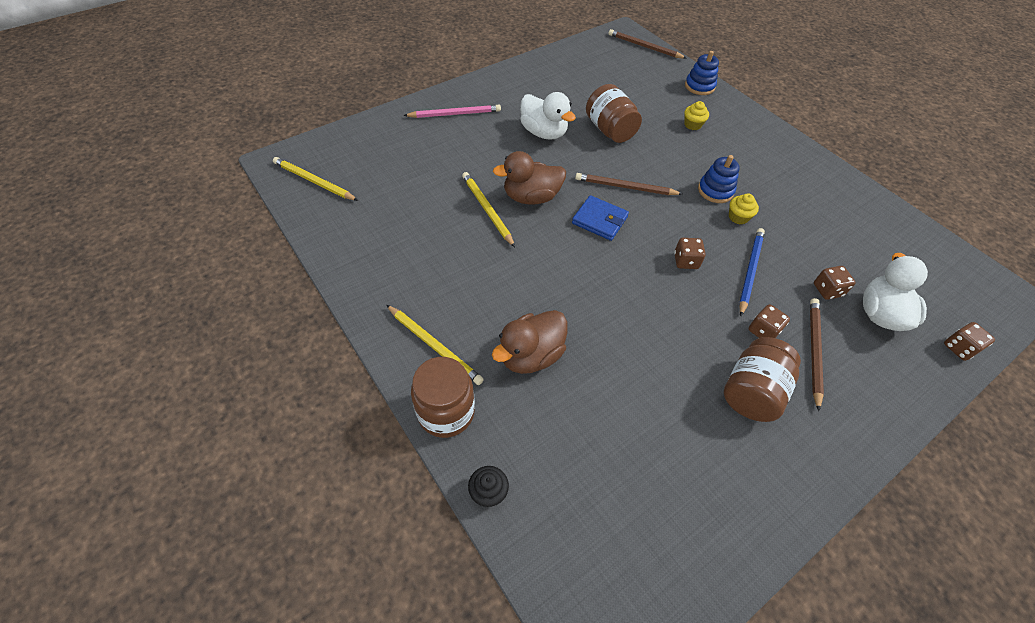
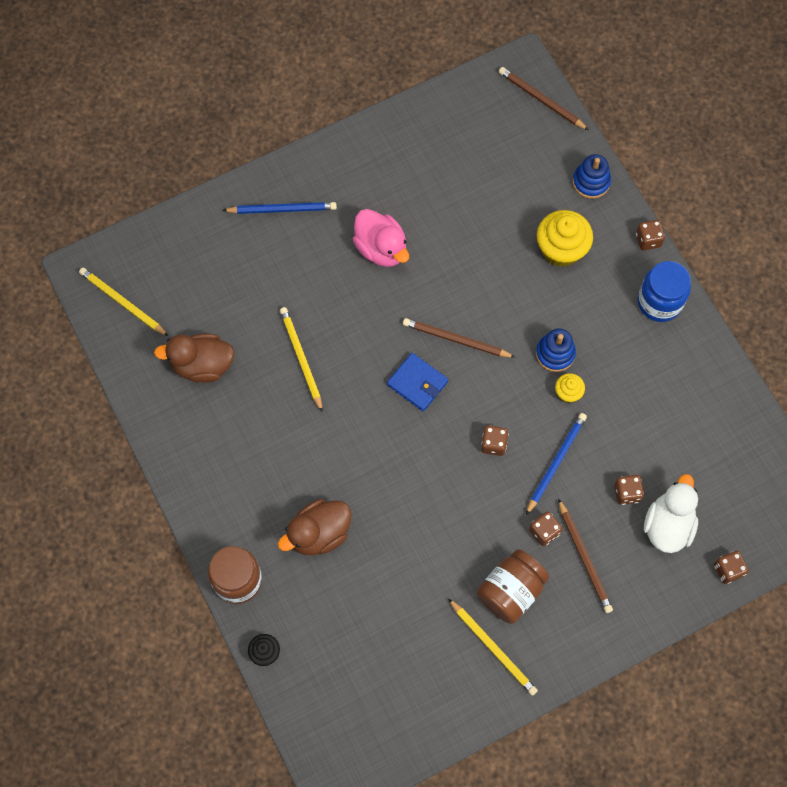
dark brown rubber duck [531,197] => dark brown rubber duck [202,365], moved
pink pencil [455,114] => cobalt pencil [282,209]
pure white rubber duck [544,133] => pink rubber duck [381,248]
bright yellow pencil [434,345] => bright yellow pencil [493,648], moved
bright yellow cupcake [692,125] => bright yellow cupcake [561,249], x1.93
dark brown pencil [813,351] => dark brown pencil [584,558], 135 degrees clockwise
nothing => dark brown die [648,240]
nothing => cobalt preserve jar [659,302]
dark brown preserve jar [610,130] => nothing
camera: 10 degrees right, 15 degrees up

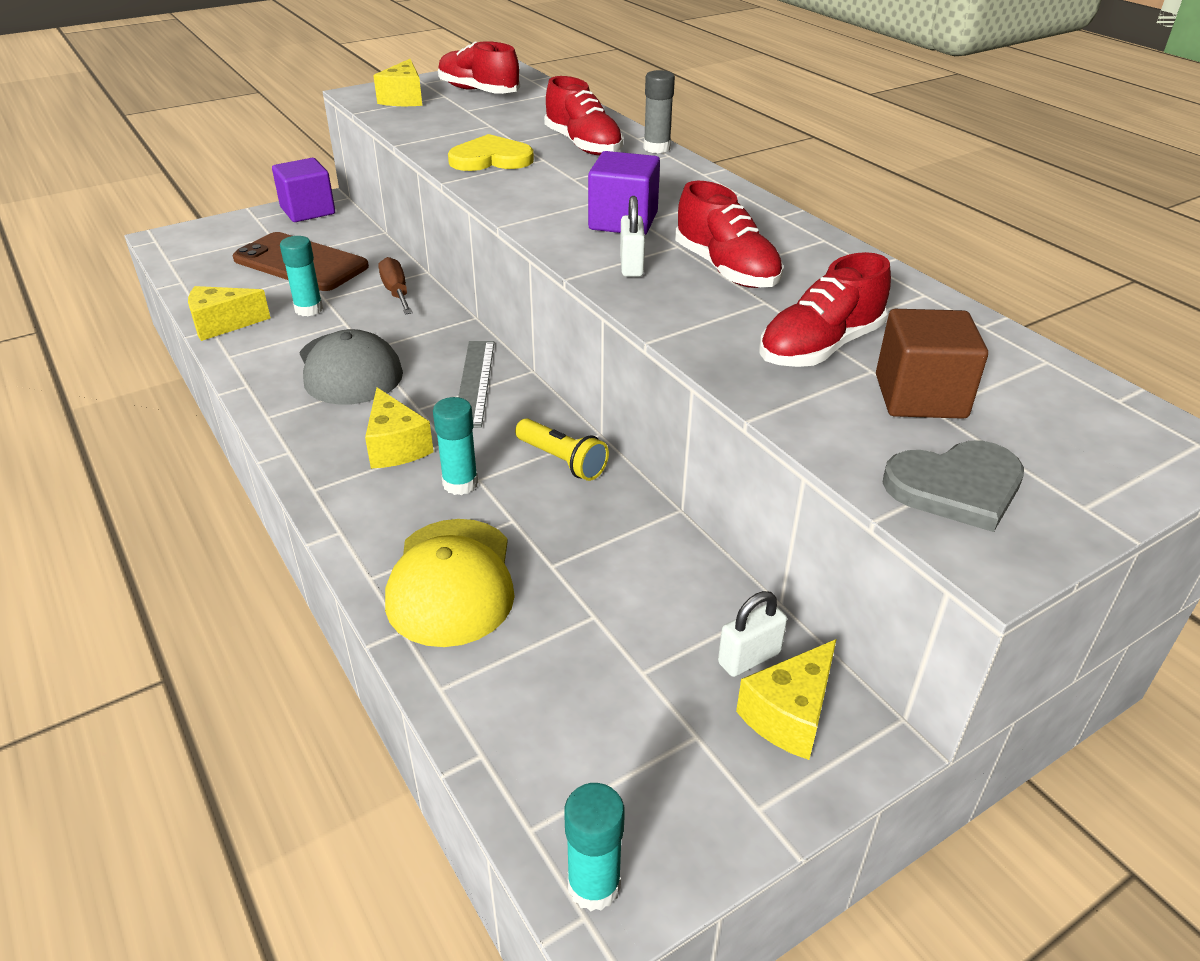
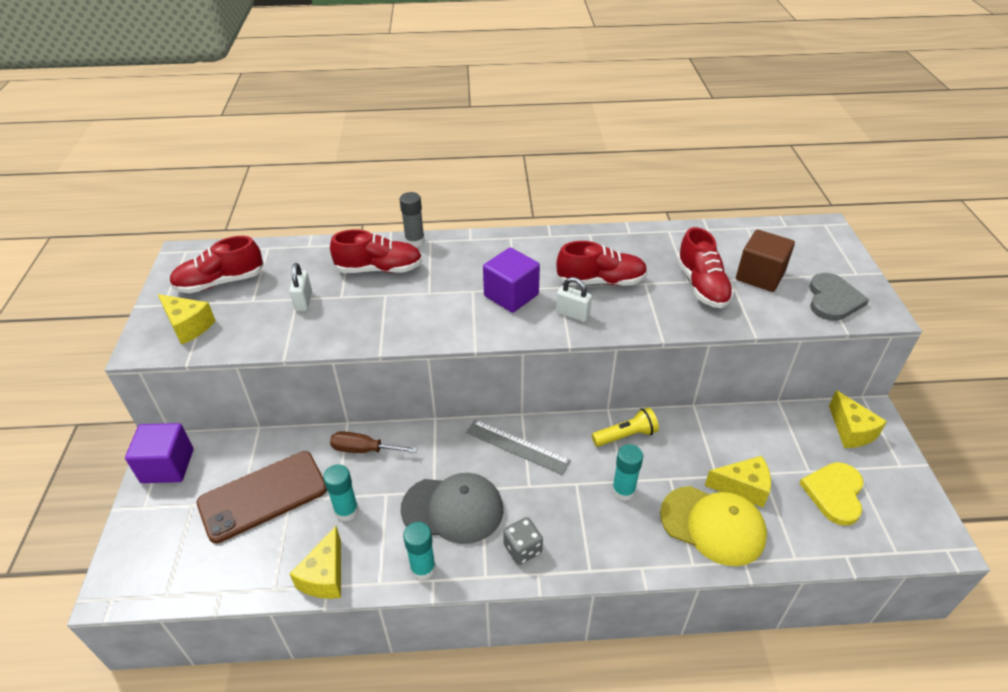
pure white lock [749,658] => pure white lock [303,301], moved
turquoise glue stick [594,885] => turquoise glue stick [423,568], moved
nothing => ash-grey die [522,549]
bright yellow cheese [396,446] => bright yellow cheese [742,487], moved
bright yellow love heart [491,159] => bright yellow love heart [834,493], moved
camera: 60 degrees left, 5 degrees up

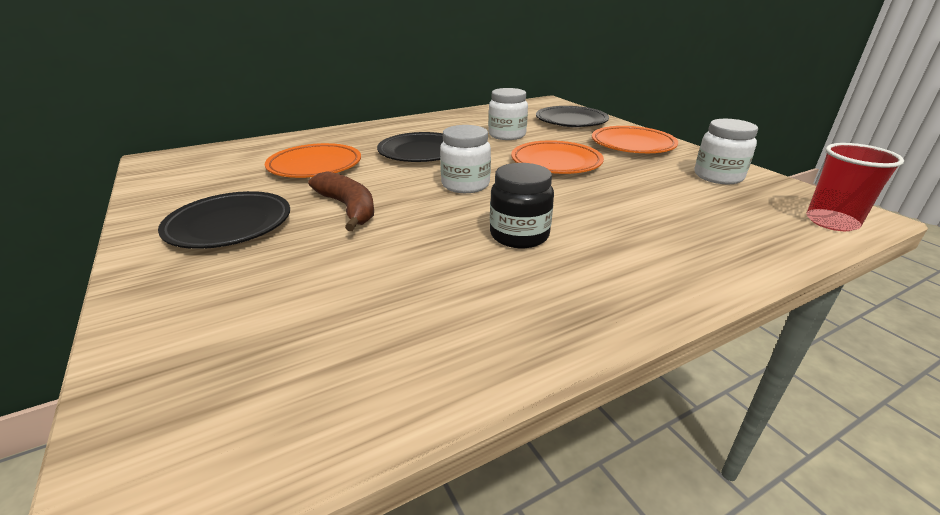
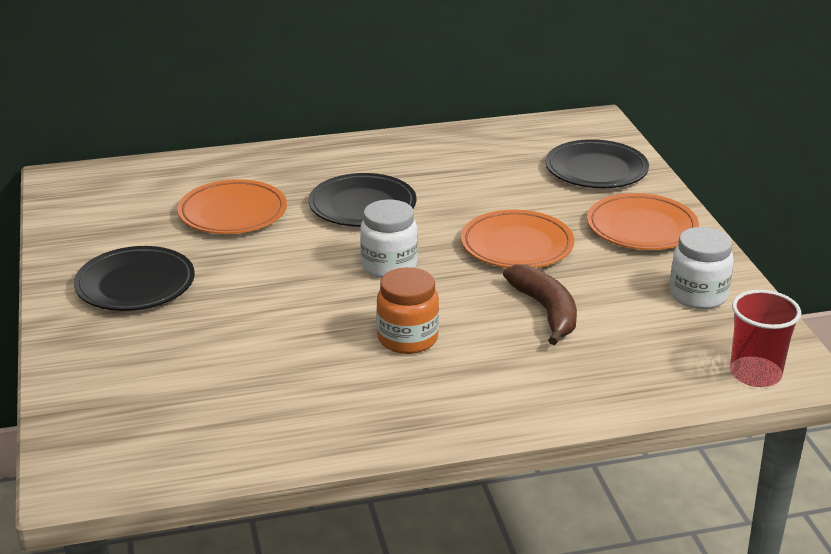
ebony preserve jar [519,235] => orange-coloured preserve jar [407,339]
dark brown toy banana [348,208] => dark brown toy banana [546,311], moved
pure white preserve jar [507,135] => nothing
camera: 15 degrees right, 0 degrees up

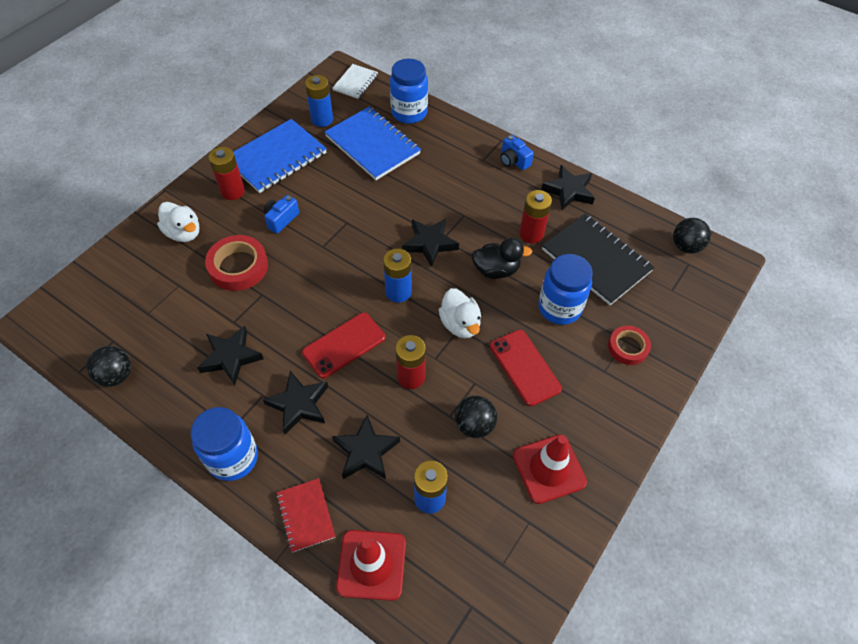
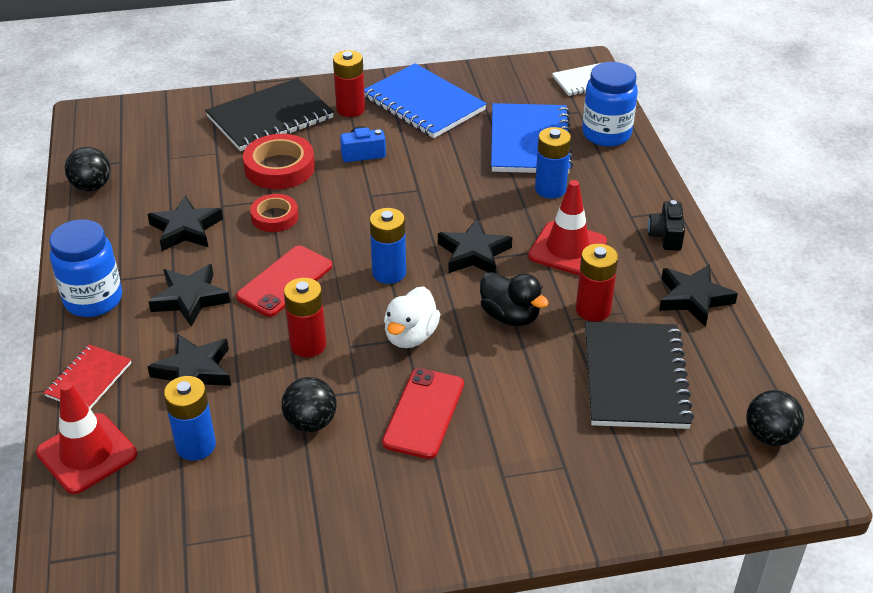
pure white rubber duck [184,233] => ebony notepad [270,118]
scarlet smartphone [344,345] => scarlet smartphone [285,281], 60 degrees counterclockwise
scarlet sticky tape [628,347] => scarlet sticky tape [274,217], moved
cobalt notepad [276,157] => cobalt notepad [423,104], 45 degrees clockwise
scarlet traffic cone [549,469] => scarlet traffic cone [567,249], moved
cobalt AA battery [322,119] => cobalt AA battery [550,189], moved
cobalt compact camera [513,161] => ebony compact camera [666,236]
cobalt preserve jar [559,308] => nothing
camera: 45 degrees right, 15 degrees down

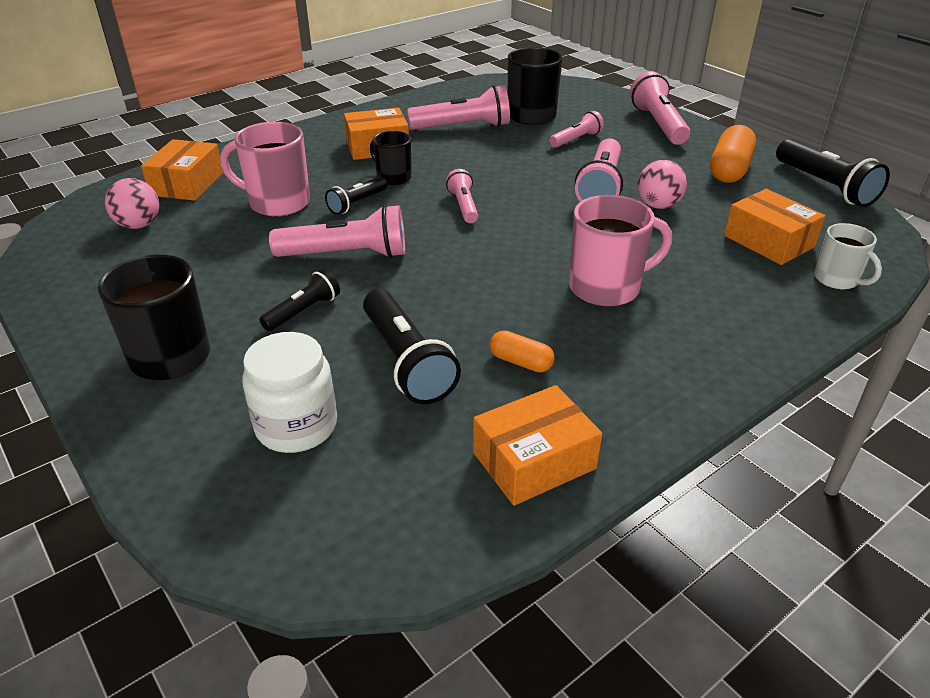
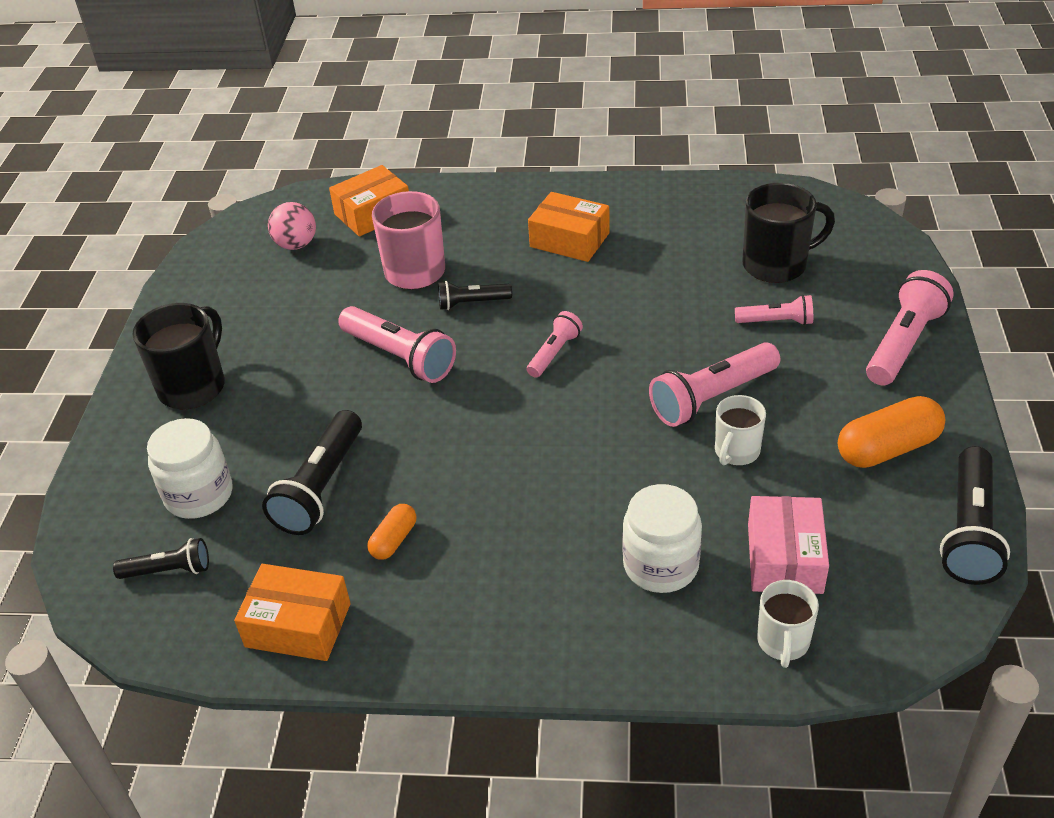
ebony pocket torch [303,311] => ebony pocket torch [168,570], moved
orange-coloured pill [521,362] => orange-coloured pill [394,540], 45 degrees clockwise
nothing => pure white preserve jar [660,565]
pink sphere [658,205] => pure white coffee mug [736,451]
orange-coloured package [768,241] => pink package [784,558]
ebony coffee mug [393,177] => nothing
pink pocket torch [463,127] => nothing
pink coffee mug [606,288] => nothing
camera: 45 degrees right, 5 degrees up

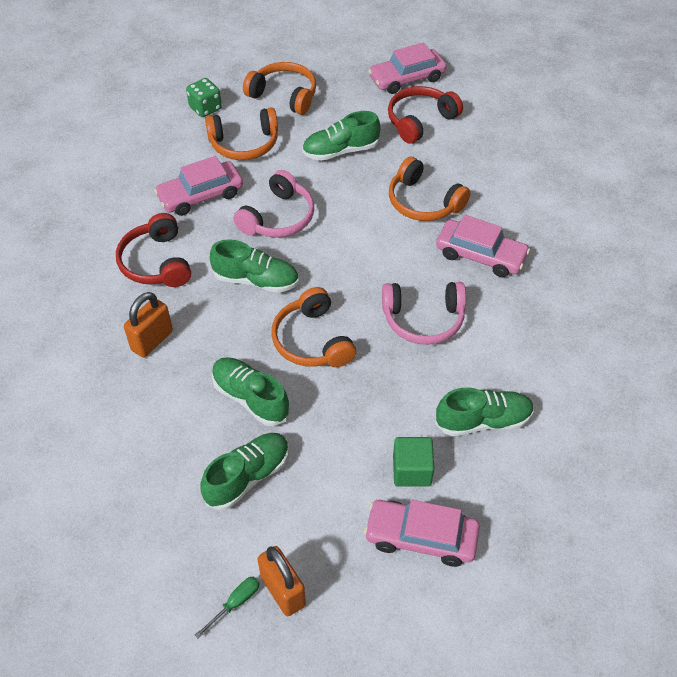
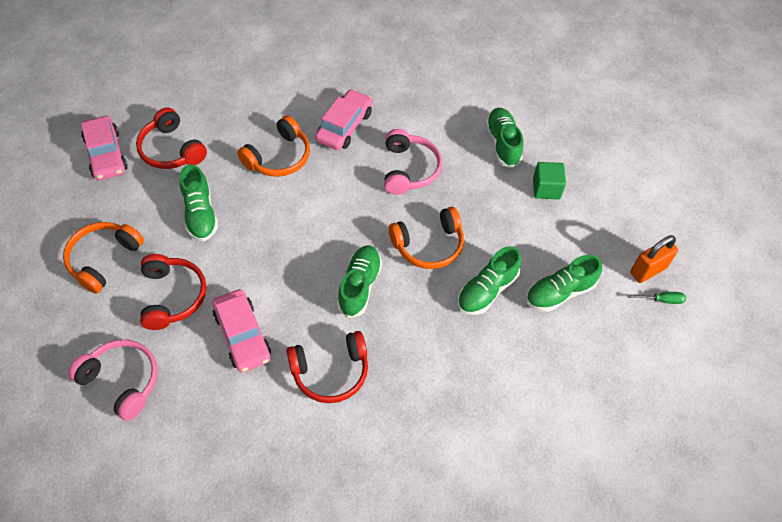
pink over-ear headphones [278,217] => pink over-ear headphones [122,381], moved
orange-coloured over-ear headphones [244,144] => scarlet over-ear headphones [172,296]
leaf-green sneaker [247,477] => leaf-green sneaker [560,292], 75 degrees counterclockwise
leaf-green hand screwdriver [235,603] => leaf-green hand screwdriver [661,300], 135 degrees clockwise
orange-coloured lock [152,340] => nothing
leaf-green die [205,108] => nothing
pink automobile [421,537] => nothing
camera: 90 degrees left, 5 degrees up

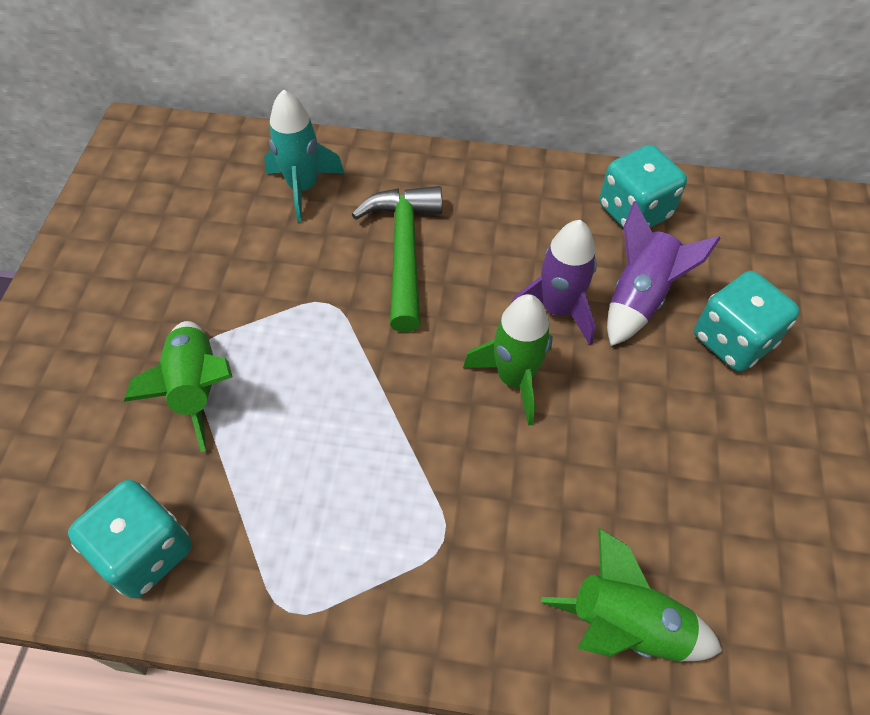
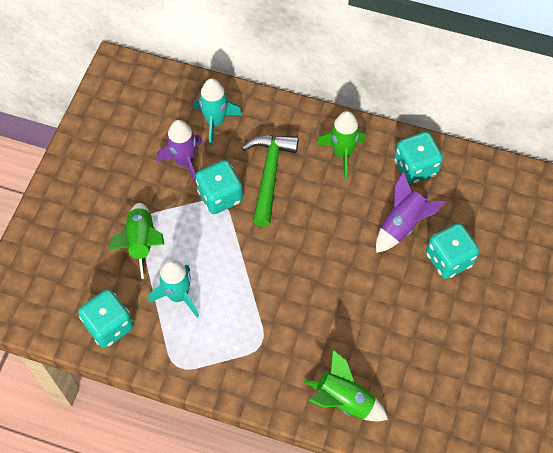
nothing => turquoise spaceship [178,295]
violet spaceship [557,310] => violet spaceship [184,162], moved
nothing => turquoise die [220,196]
leaf-green spaceship [514,378] => leaf-green spaceship [342,153], moved
camera: 10 degrees right, 5 degrees up

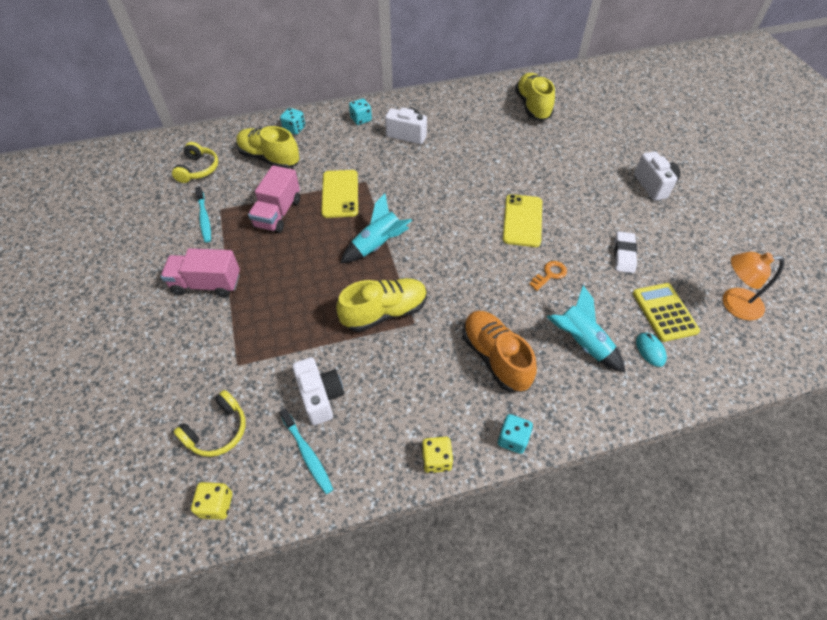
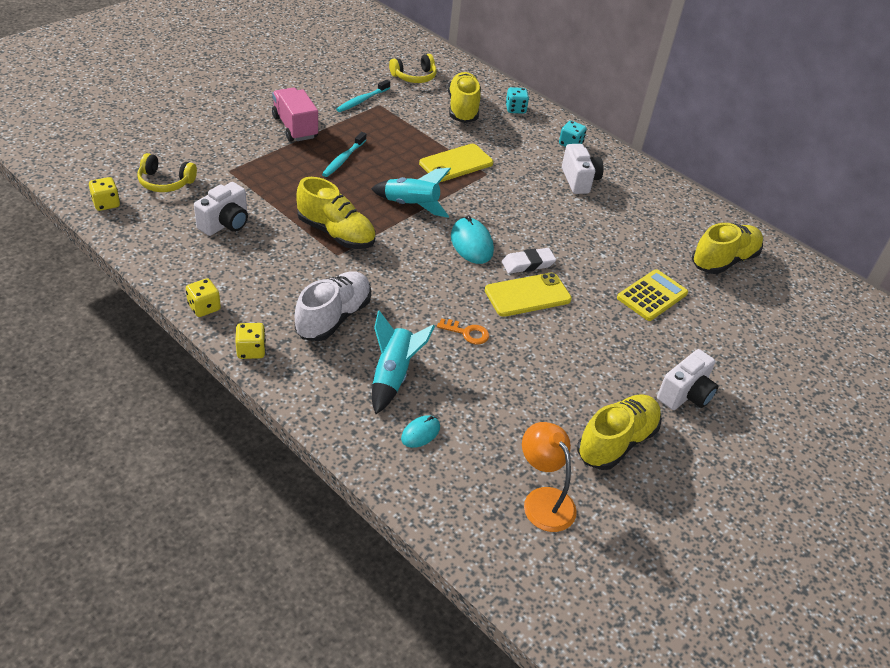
turquoise die [512,439] => bright yellow die [251,350]
orange-coloured sneaker [495,357] => pure white sneaker [333,317]
turquoise toothbrush [307,454] => turquoise toothbrush [343,159], moved
nothing => turquoise computer mouse [471,243]
pure white gum eraser [624,254] => pure white gum eraser [528,264], moved
nothing => bright yellow sneaker [616,442]
bright yellow adding machine [664,312] => bright yellow adding machine [652,296], moved
pink toy truck [278,213] => nothing
camera: 55 degrees right, 10 degrees down

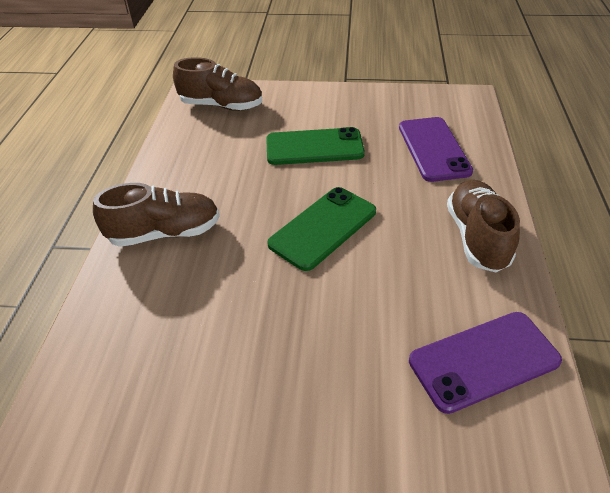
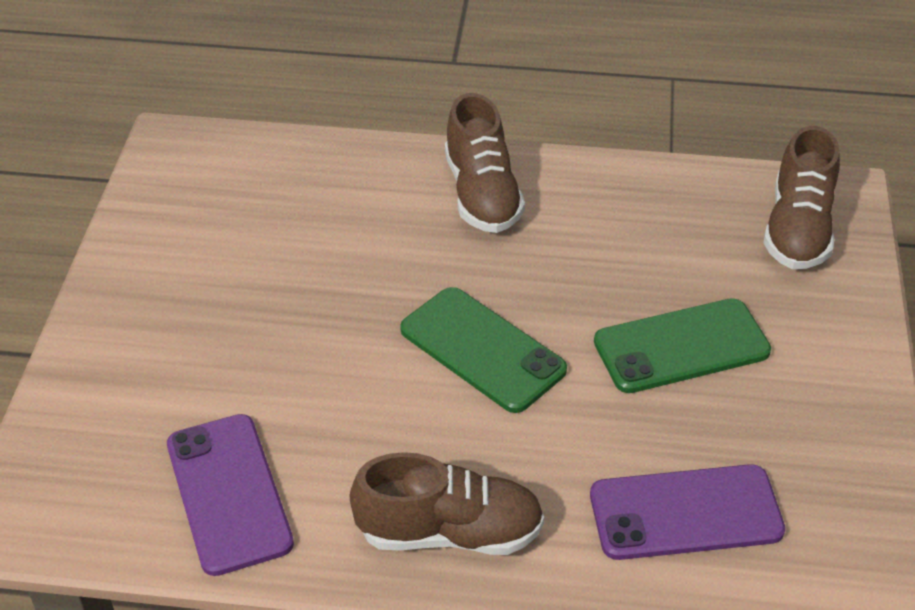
leaf-green smartphone [314,147] => leaf-green smartphone [681,346], 75 degrees clockwise
camera: 90 degrees right, 0 degrees up

